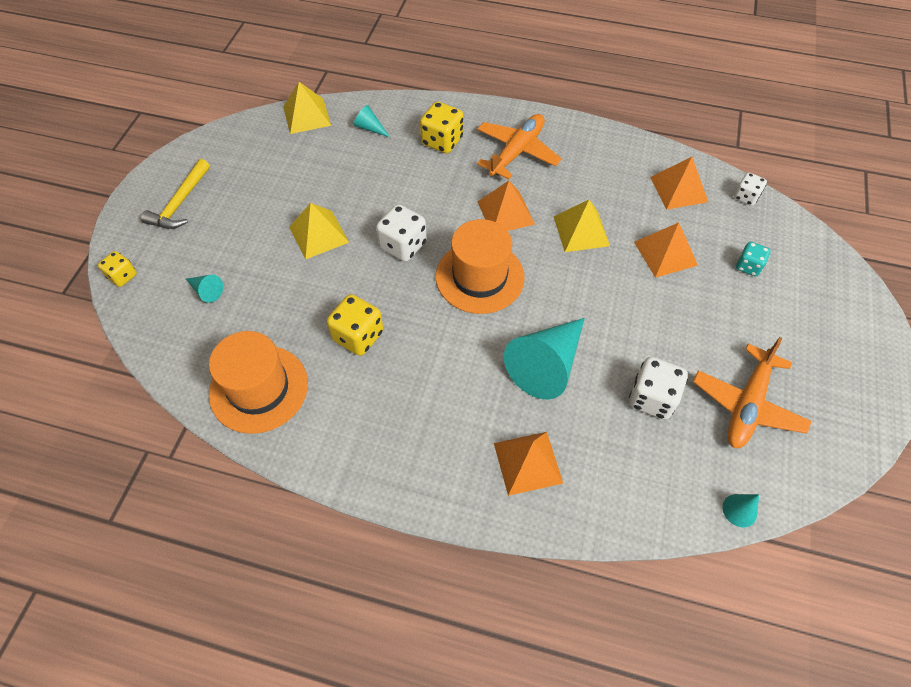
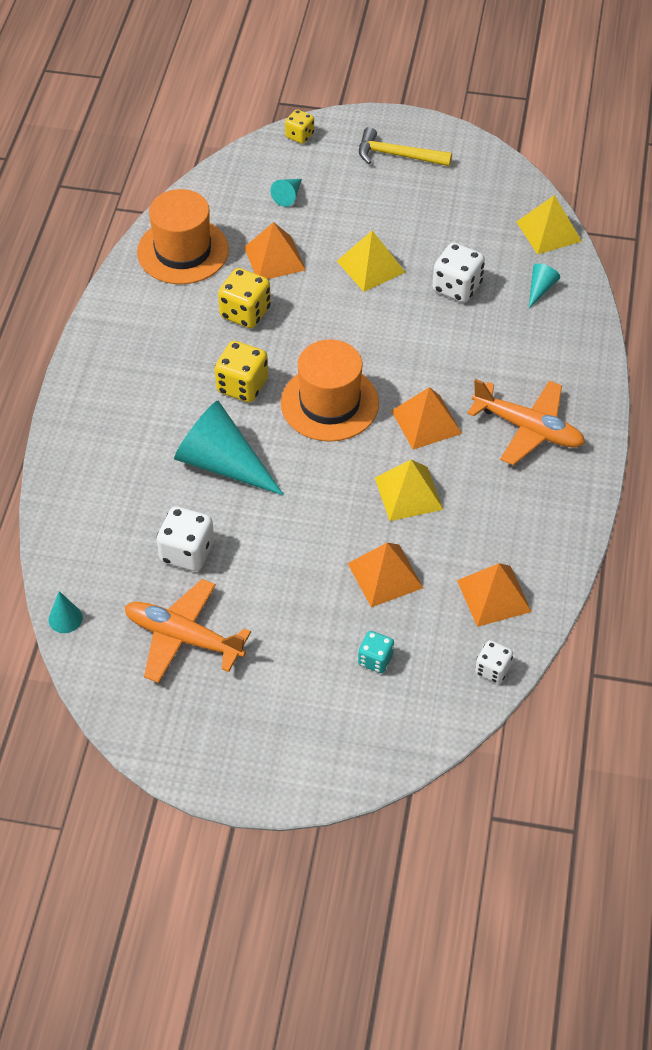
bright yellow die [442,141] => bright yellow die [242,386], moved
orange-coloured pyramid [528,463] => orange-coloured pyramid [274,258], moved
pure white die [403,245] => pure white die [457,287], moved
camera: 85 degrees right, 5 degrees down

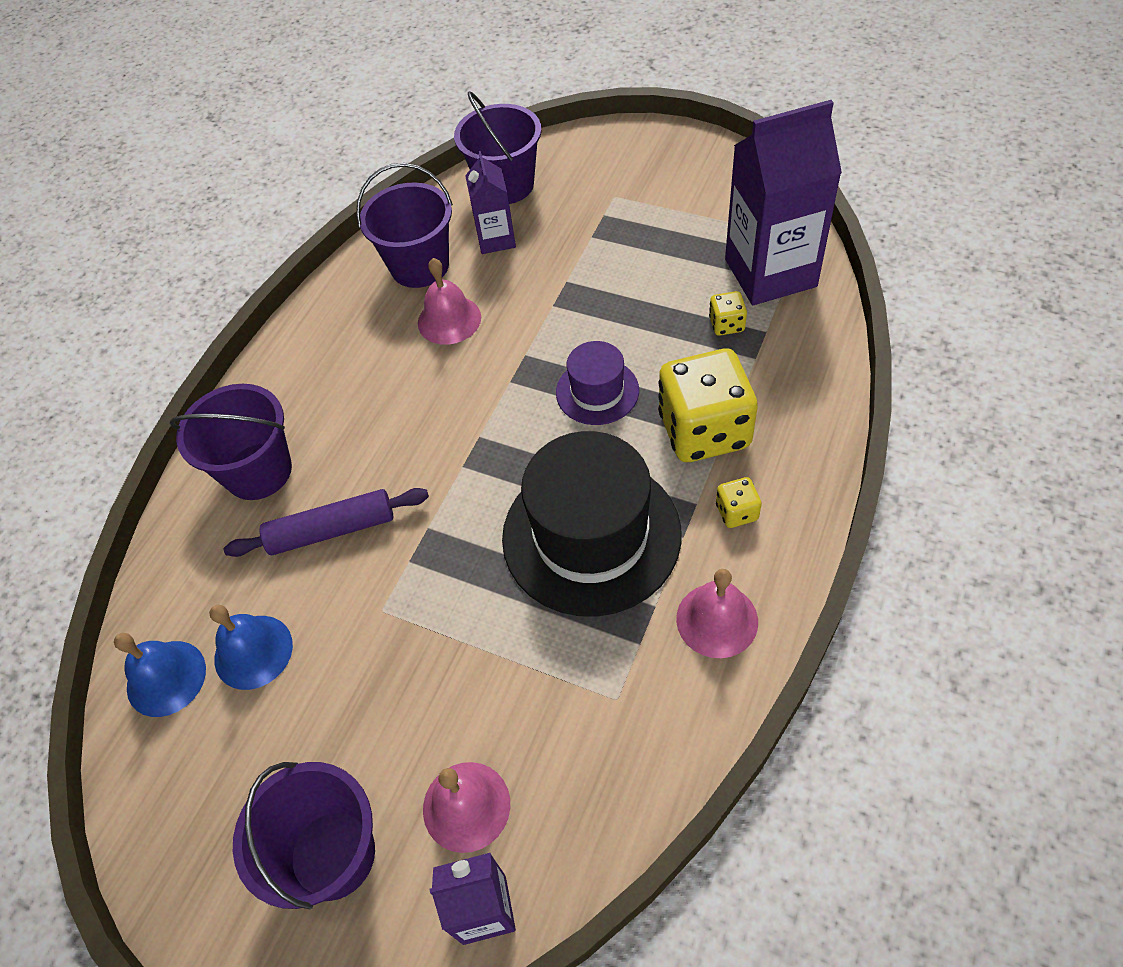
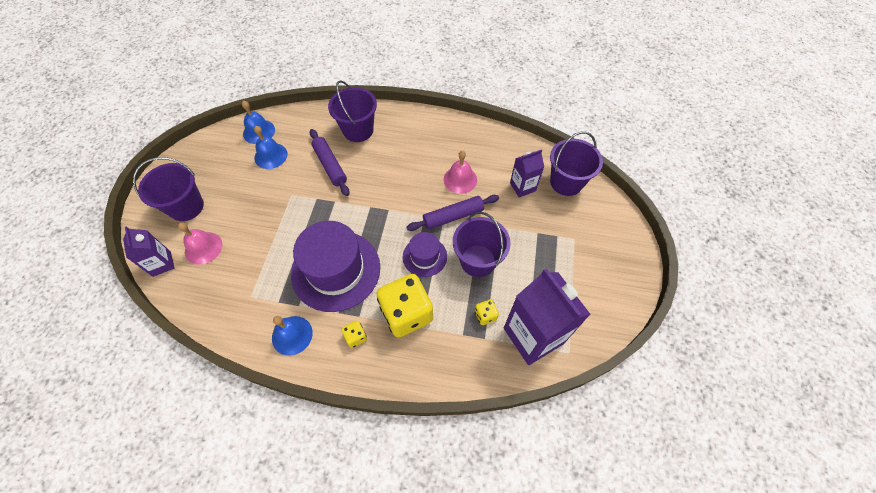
pink hand bell [717,620] => cobalt hand bell [292,335]
ebony hat [591,535] => violet hat [336,270]
nothing => violet rolling pin [453,216]
violet pail [420,266] => violet pail [478,261], moved
camera: 70 degrees right, 5 degrees up

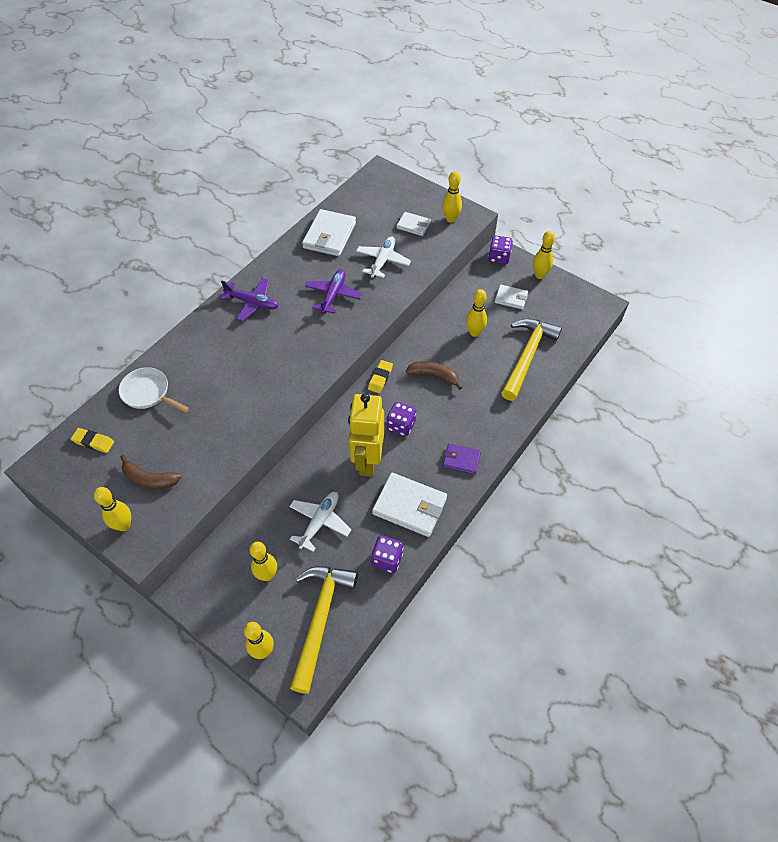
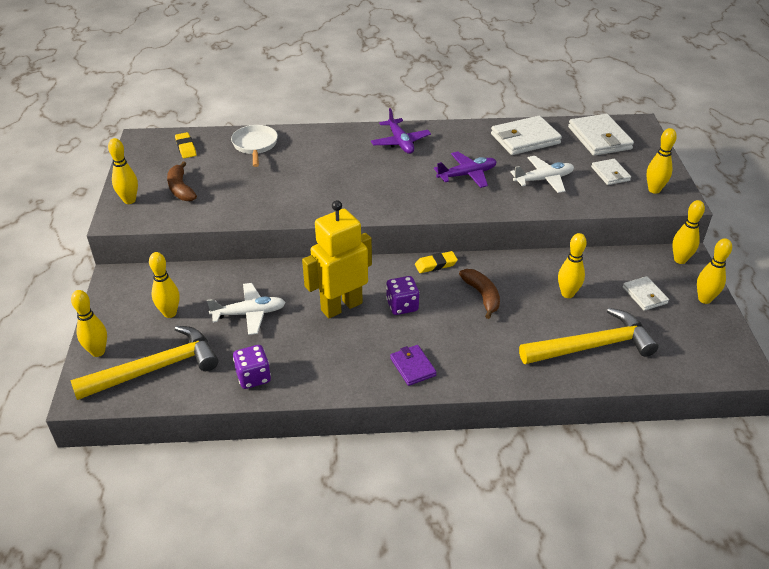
pure white billfold [409,506] => pure white billfold [599,138], moved
violet die [499,257] => bright yellow tenpin [680,260]
camera: 50 degrees right, 15 degrees down

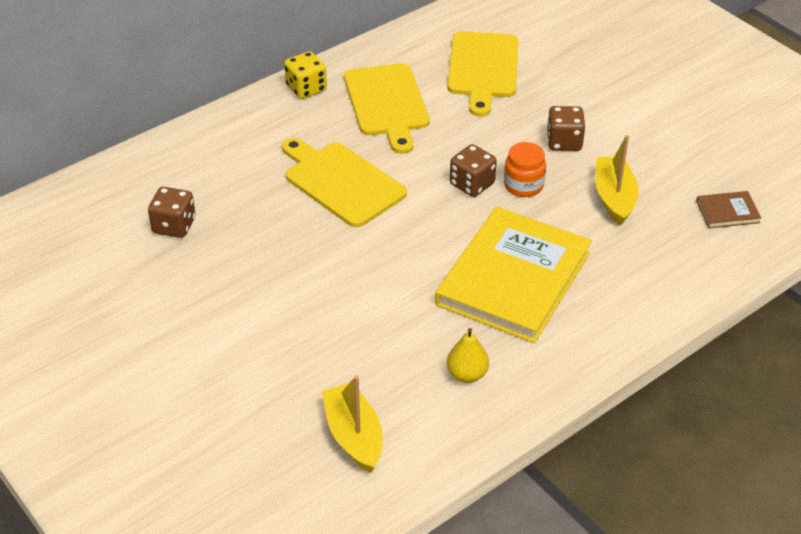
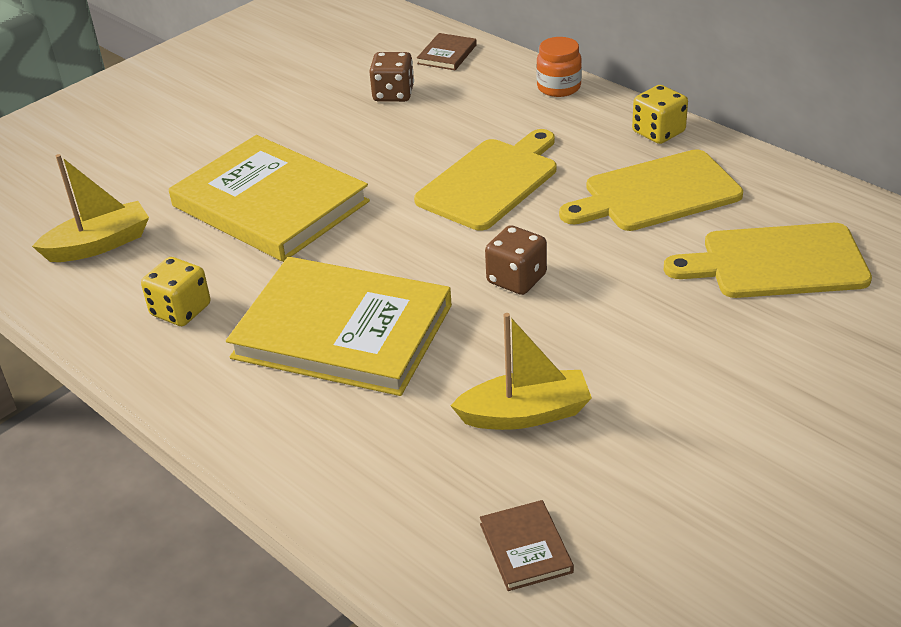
bright yellow toy pear [467,374] => bright yellow die [181,310]
nothing => bright yellow book [270,204]
nothing => dark brown book [447,54]
orange-coloured preserve jar [523,185] => orange-coloured preserve jar [559,87], moved
dark brown die [564,142] => nothing
camera: 85 degrees right, 5 degrees down

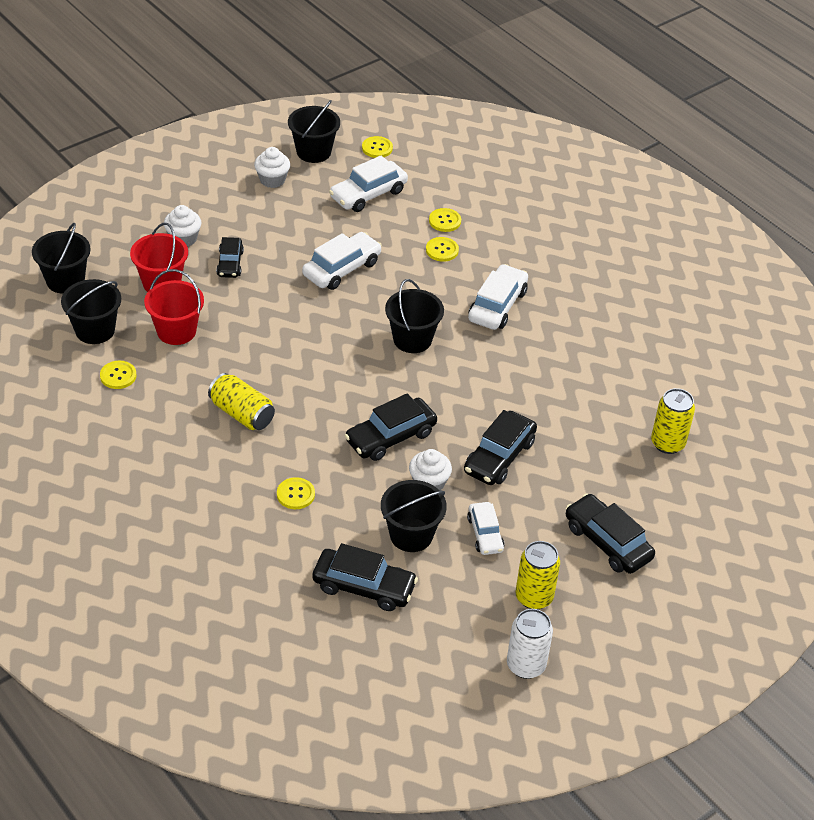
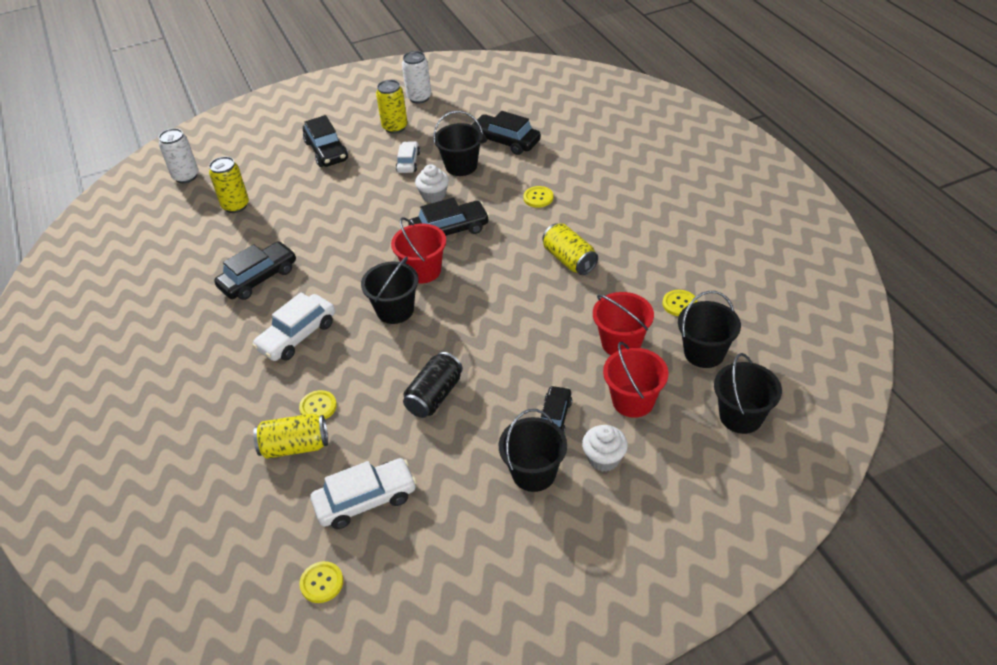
nothing => pure white soda can [186,176]
ebony automobile [499,456] => ebony automobile [258,278], moved
bright yellow shirt button [445,221] => bright yellow soda can [295,446]
nothing => scarlet pail [423,271]
pure white automobile [342,269] => ebony soda can [434,396]
ebony pail [313,152] => ebony pail [534,473], moved
pure white cupcake [272,180] => nothing
camera: 160 degrees left, 0 degrees up

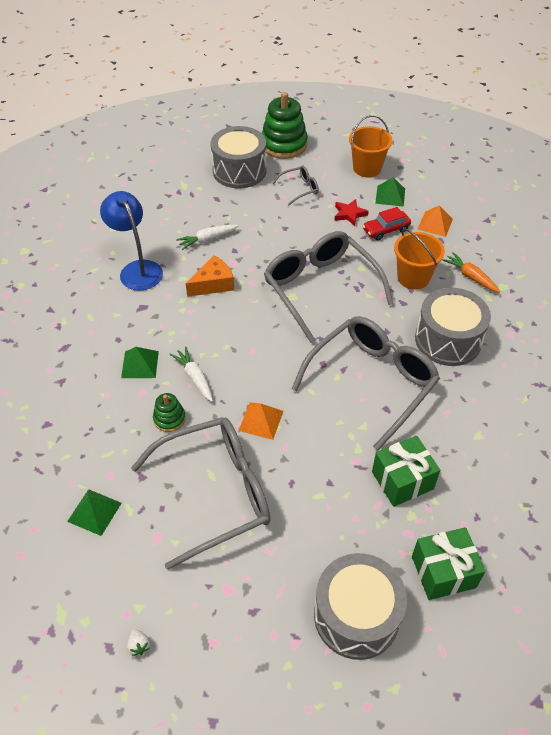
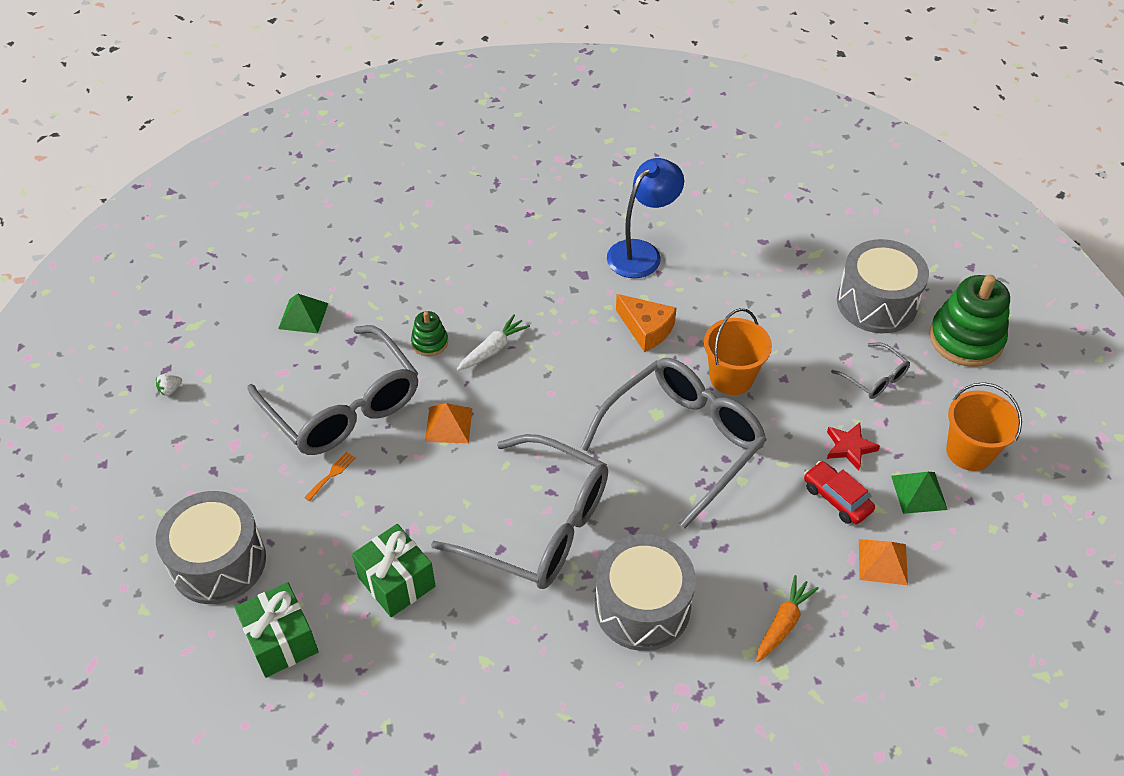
nothing => orange-coloured dinner fork [332,474]
orange-coloured pail [413,278] => orange-coloured pail [731,377], moved
leaf-green pyramid [140,364] => nothing
pure white carrot [207,239] => nothing
camera: 75 degrees right, 0 degrees up

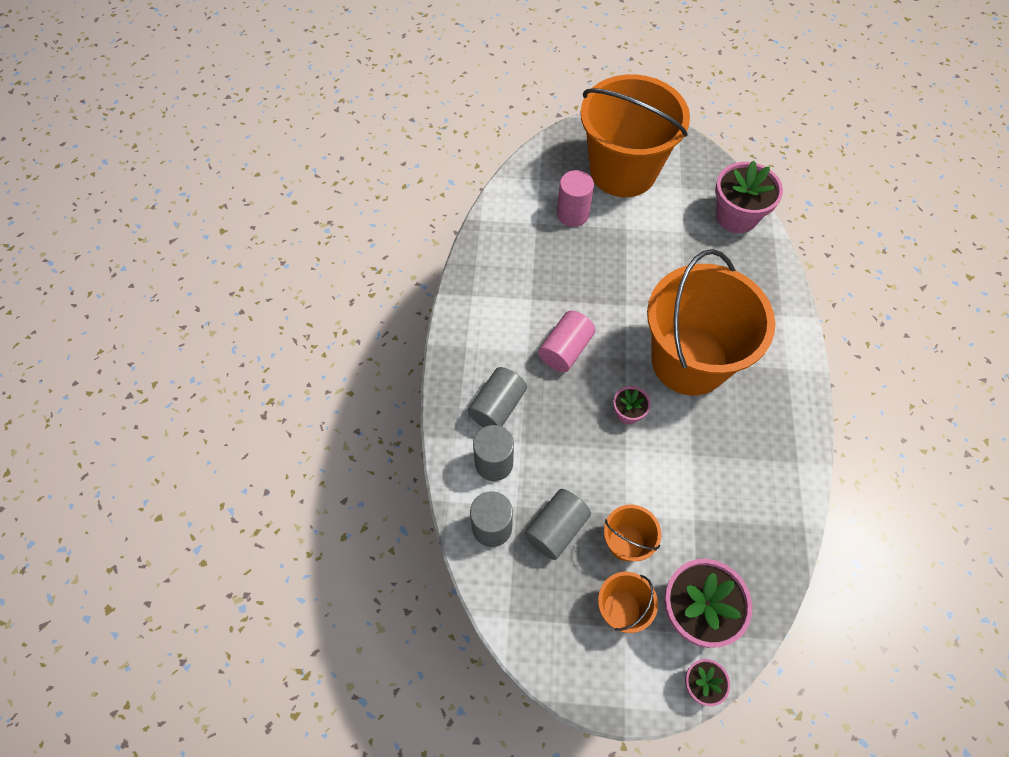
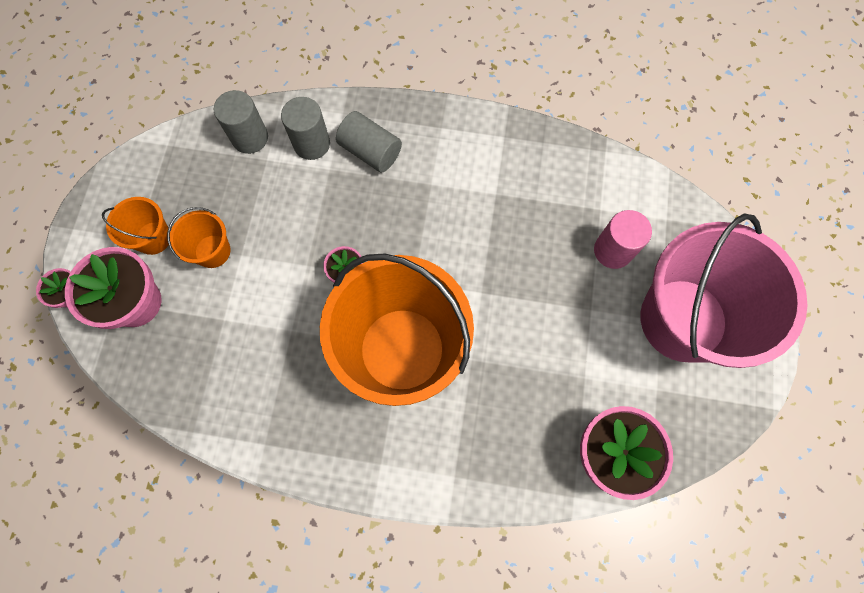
orange-coloured pail [623,171] => pink pail [683,320]
ash-grey solid cylinder [556,529] => nothing
pink solid cylinder [565,350] => nothing
camera: 95 degrees right, 10 degrees up

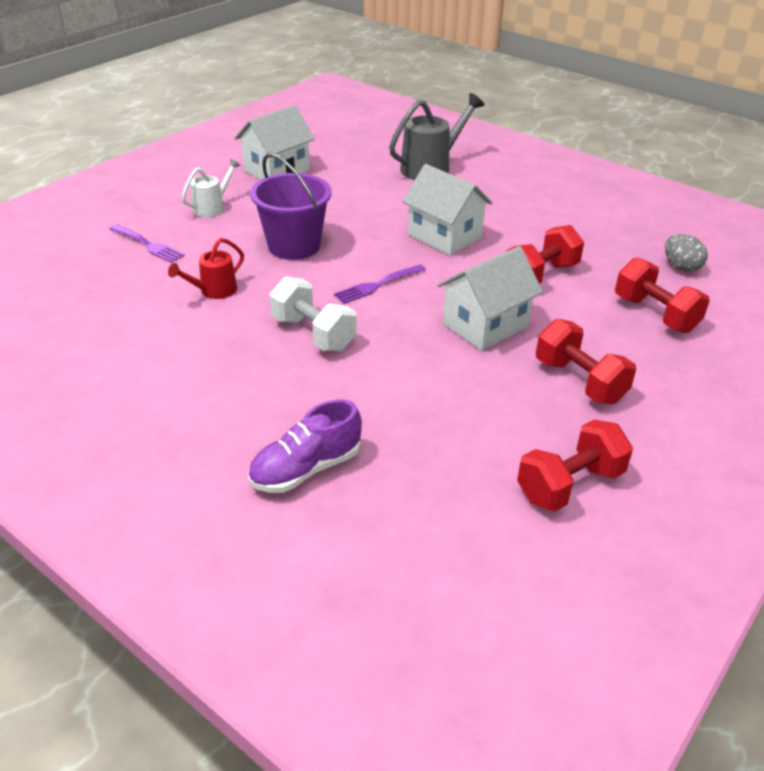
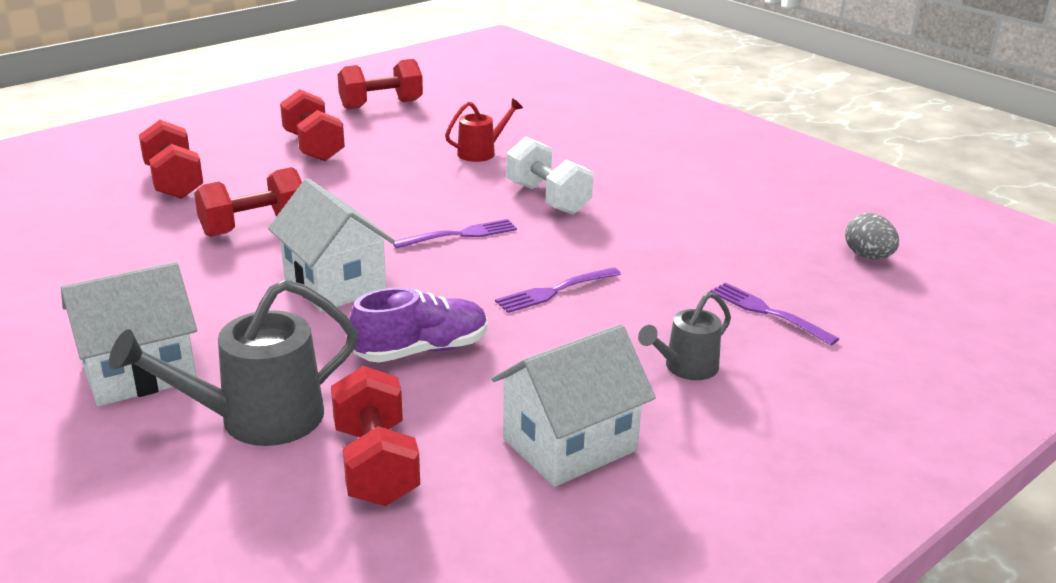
pure white cottage [485,325] => pure white cottage [139,372], moved
nothing => scarlet free weight [376,465]
violet sneaker [306,469] => violet sneaker [422,350], moved
scarlet sprinkling can [213,291] => scarlet sprinkling can [481,152], moved
violet pail [294,246] => violet dinner fork [555,291]
pure white sprinkling can [212,207] => ash-grey sprinkling can [685,368]
ash-grey egg shape [681,267] => ash-grey egg shape [868,257], moved
camera: 170 degrees left, 10 degrees down

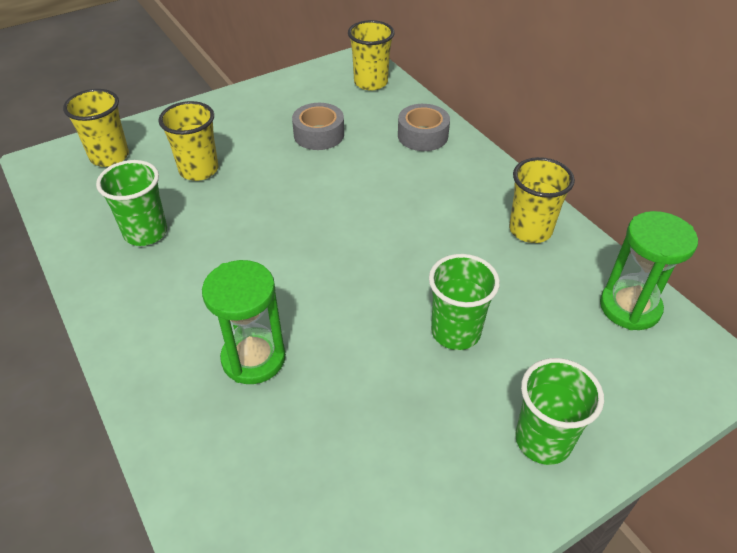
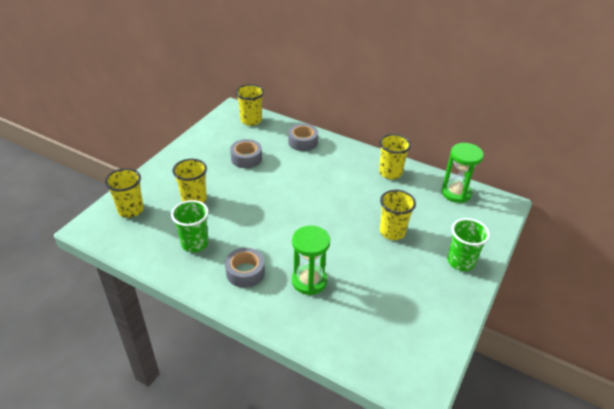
nothing => ash-grey sticky tape [245,272]
leaf-green tumbler [455,332] => bright yellow tumbler [392,232]
camera: 30 degrees left, 5 degrees down

